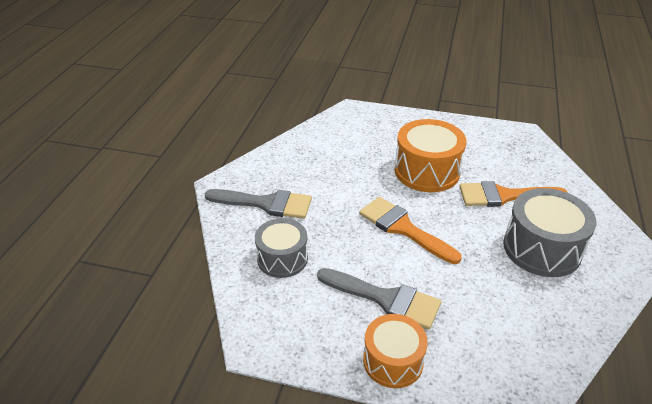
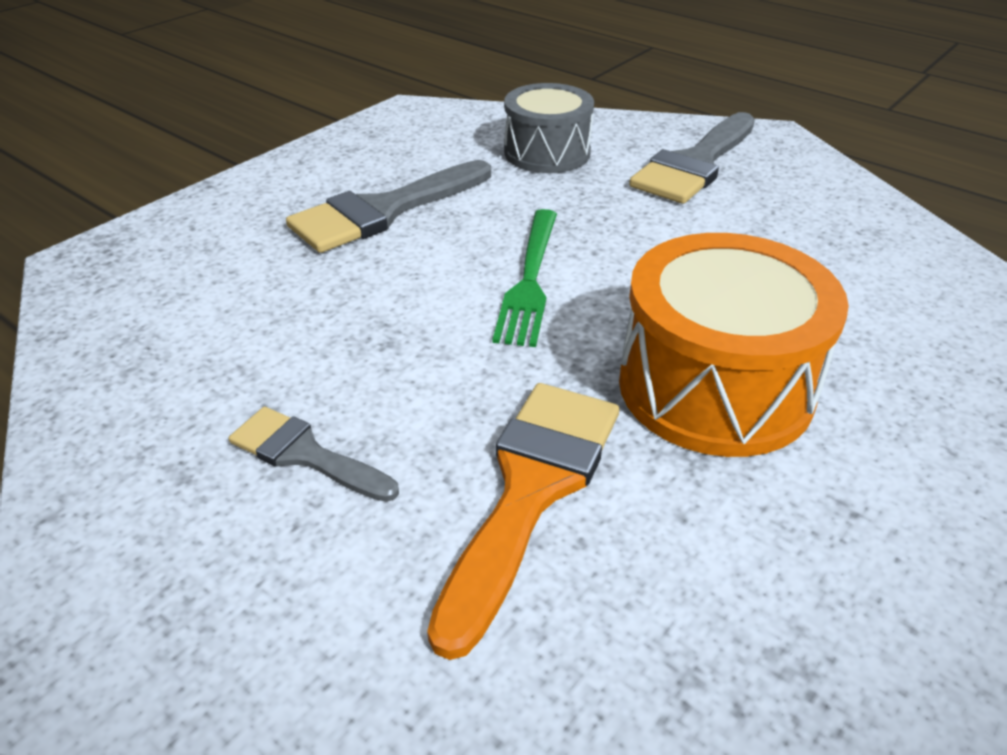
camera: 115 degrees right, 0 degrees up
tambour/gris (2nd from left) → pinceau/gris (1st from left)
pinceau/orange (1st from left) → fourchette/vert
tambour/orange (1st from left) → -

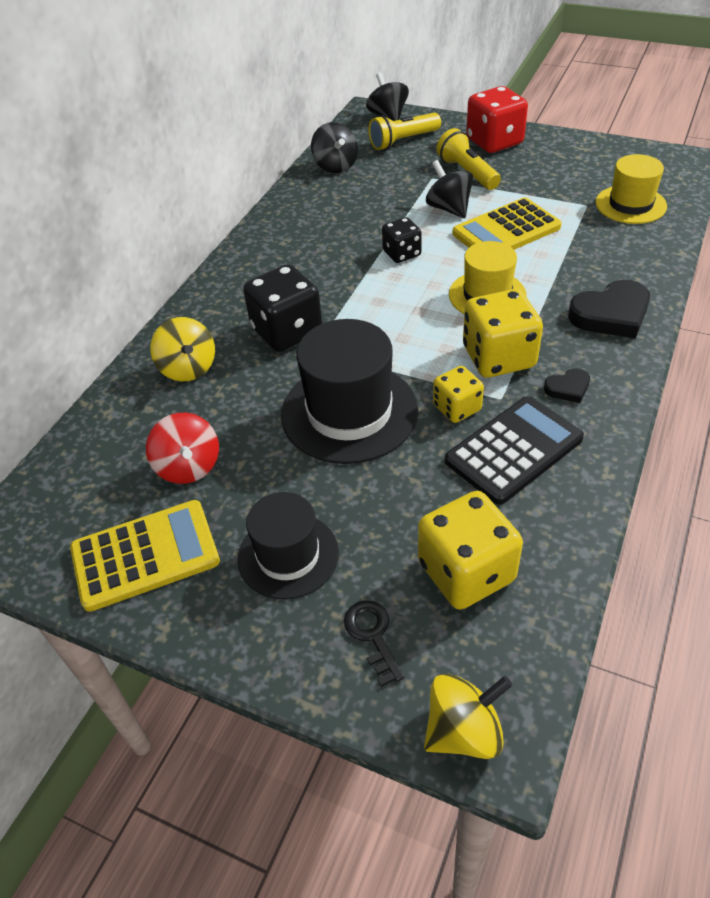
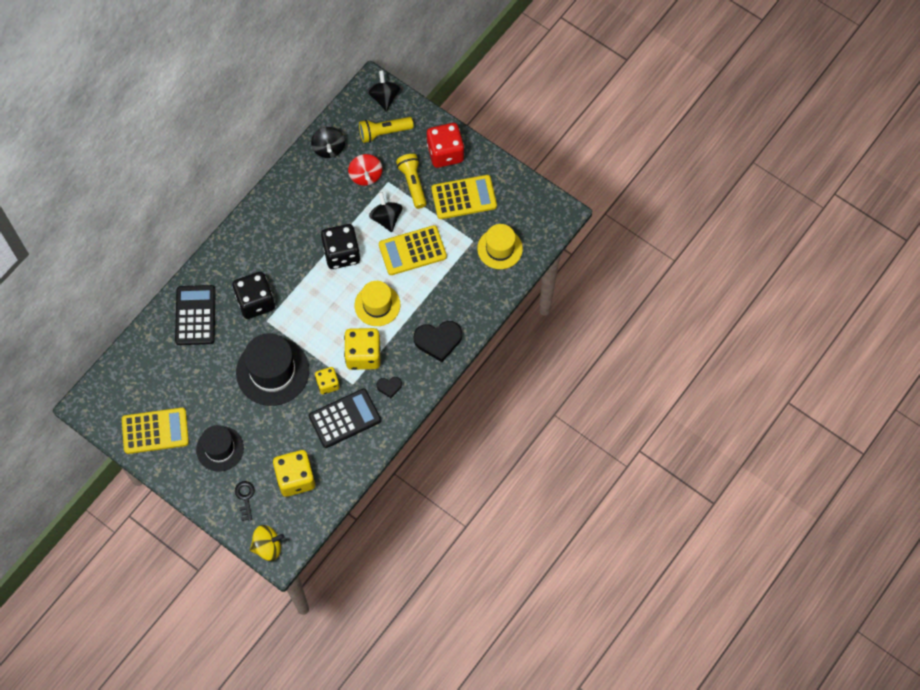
camera: 10 degrees right, 20 degrees up
toupie/jaune (1st from left) → calculatrice/noir (1st from left)
dé/noir (2nd from left), x1.70
toupie/rouge, move
- → calculatrice/jaune (3rd from left)

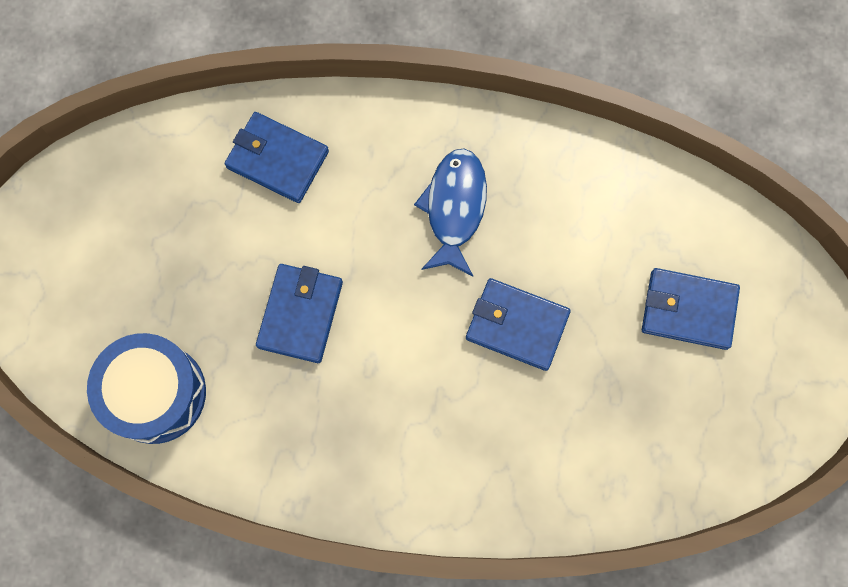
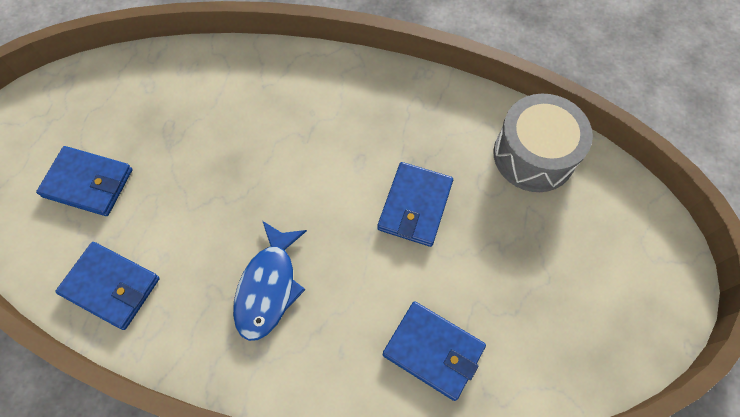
camera: 175 degrees left, 10 degrees down
portefeuille/bleu (3rd from left in the first image) → portefeuille/bleu (2nd from left), move
tambour/bleu → tambour/gris

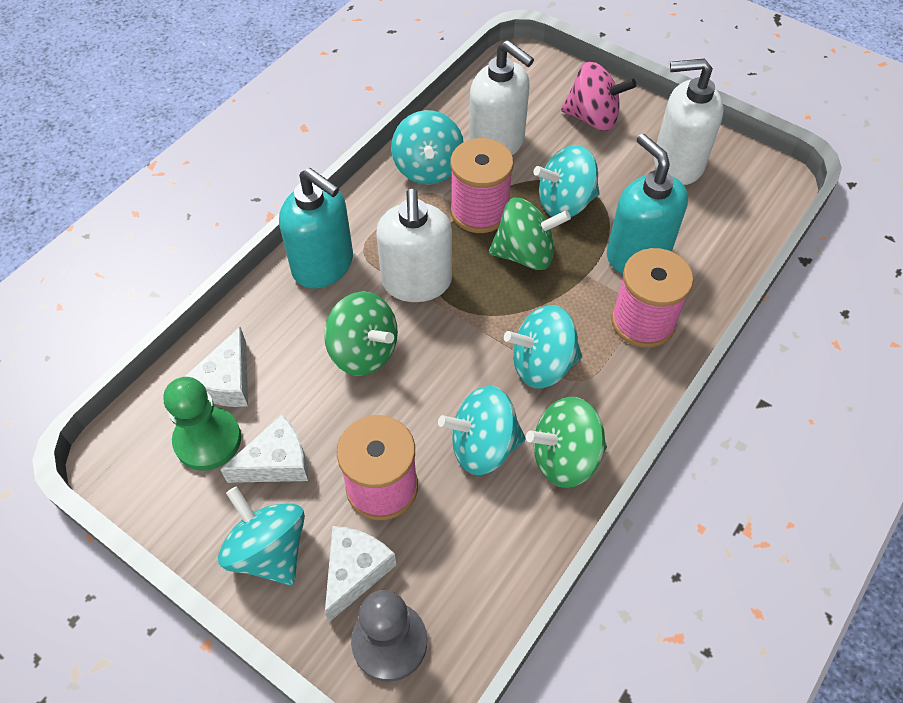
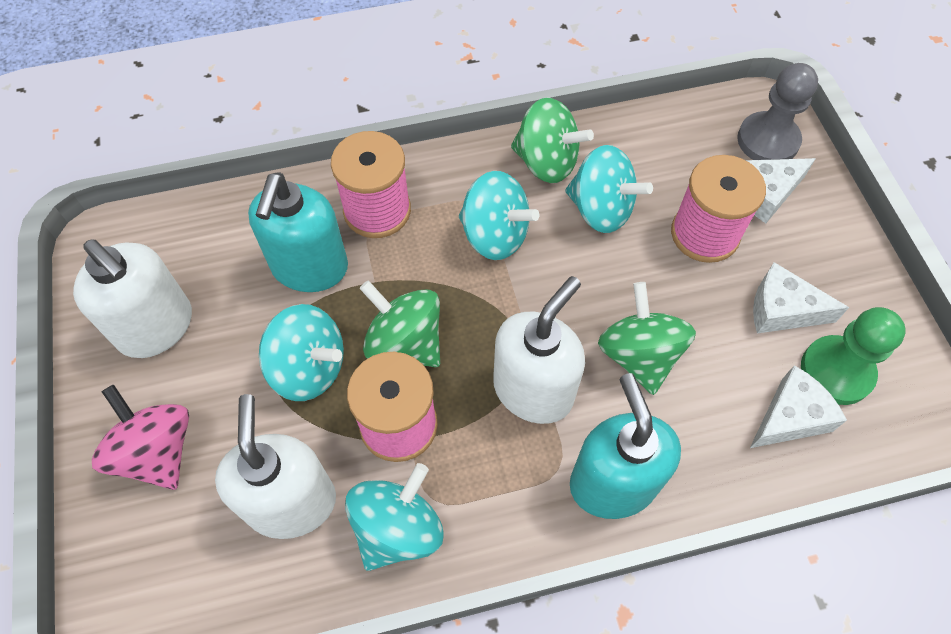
camera: 140 degrees left, 5 degrees up
toupie/turquoise (1st from left) → -

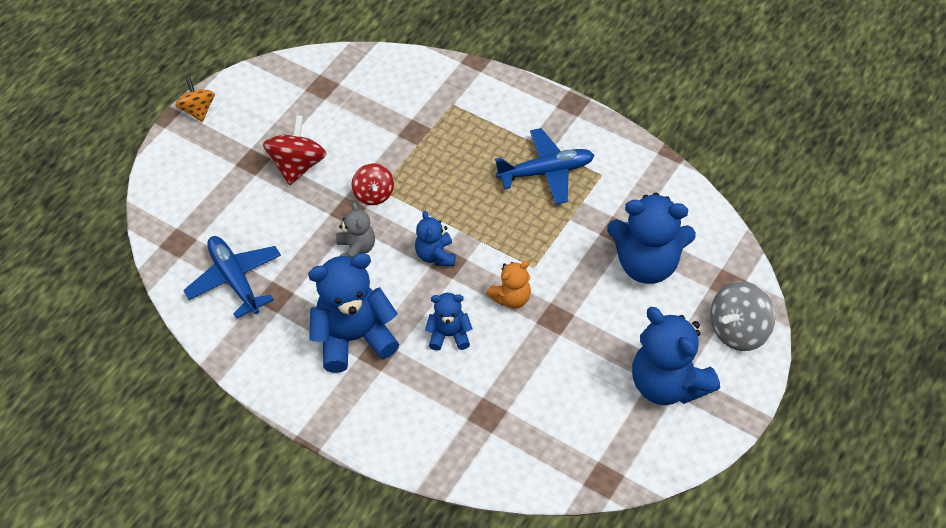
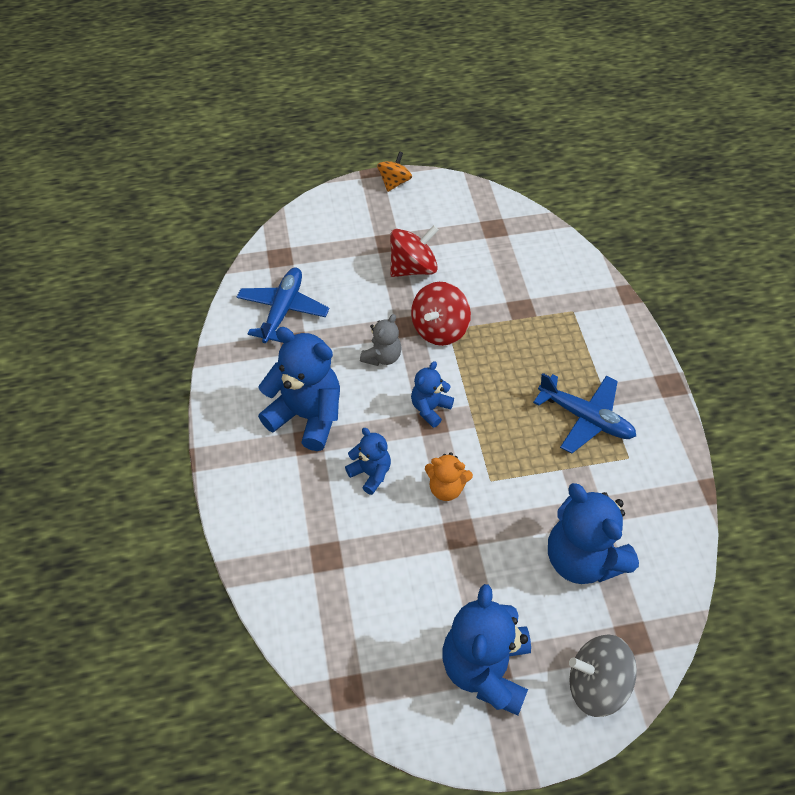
camera: 45 degrees right, 0 degrees up
toupie/rouge (2nd from left), x1.51

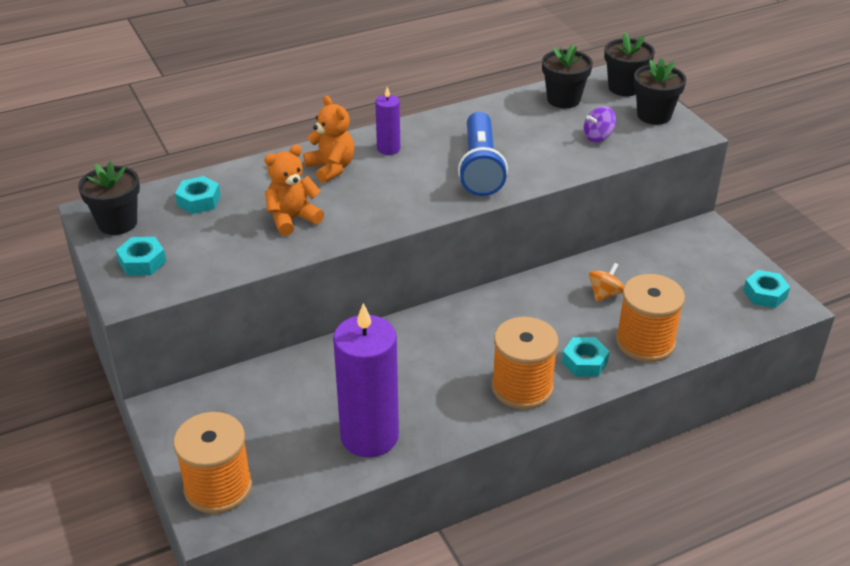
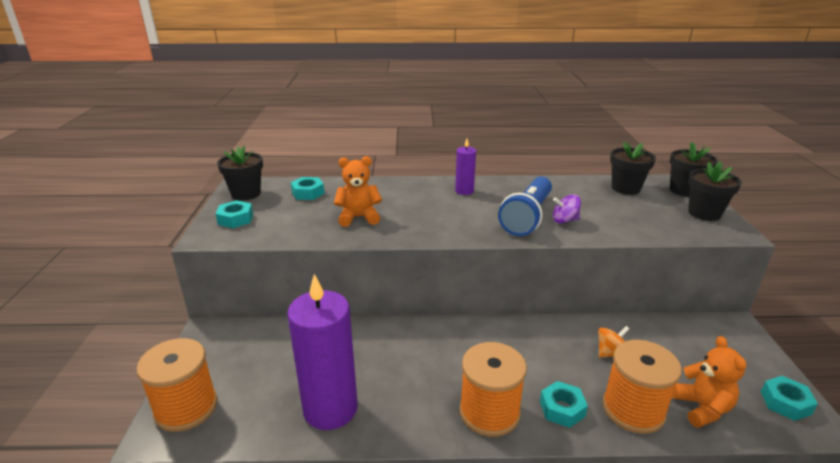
camera: 25 degrees right, 10 degrees down
toupie/violet, move
ours en peluche/orange (2nd from left), move

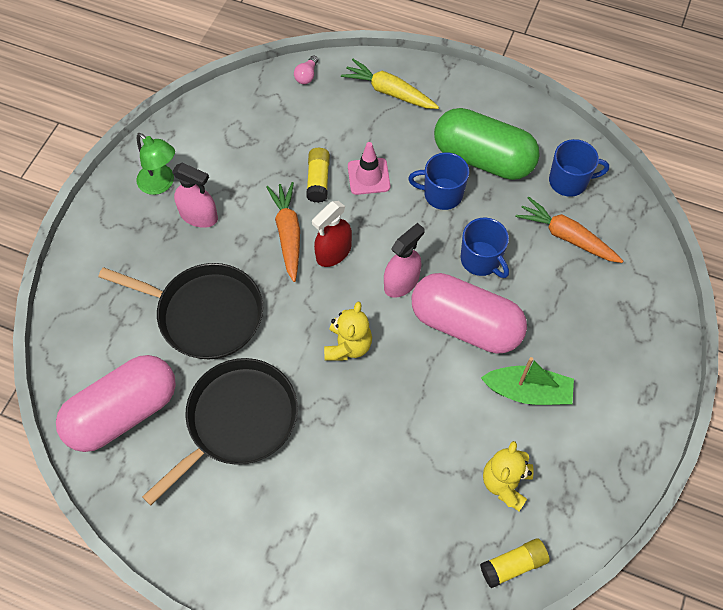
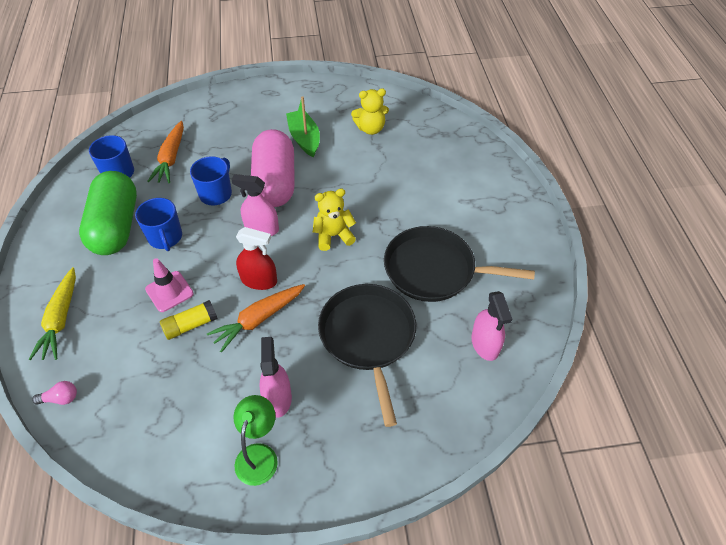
camera: 120 degrees left, 10 degrees down
gélule/rose (1st from left) → vaporisateur/rose (3rd from left)
bâton de colle/jaune (2nd from left) → -

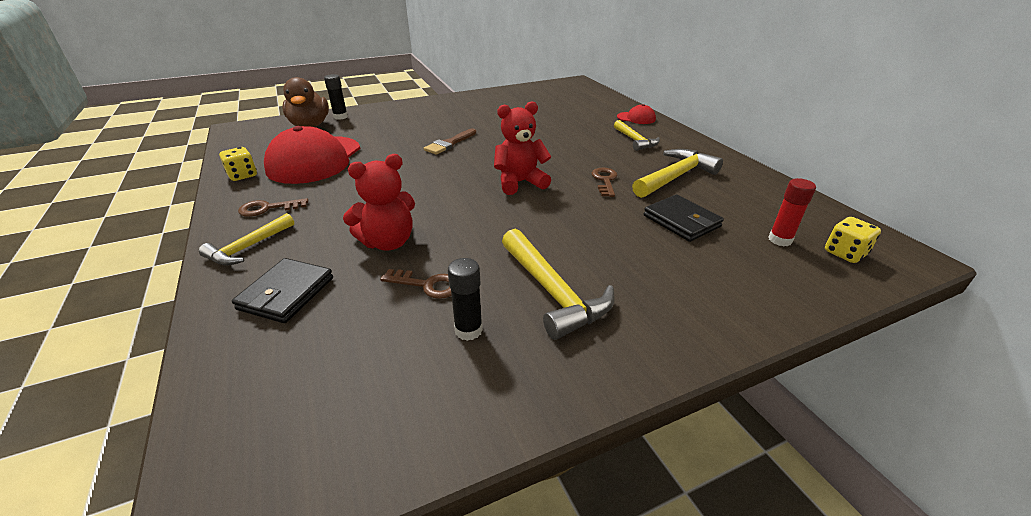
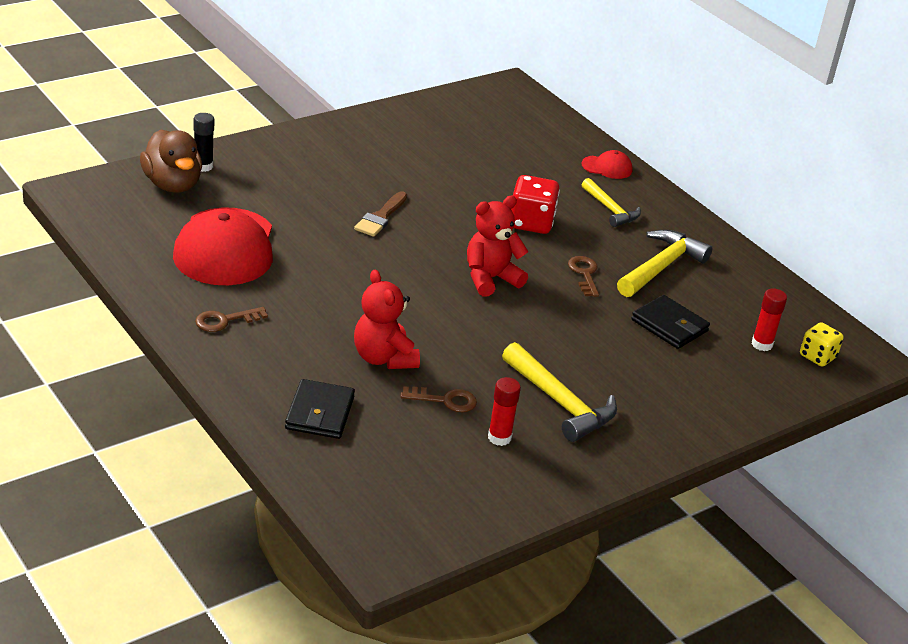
camera: 15 degrees left, 0 degrees up
ours en peluche/rouge (1st from left), 105 degrees clockwise
bâton de colle/noir (2nd from left) → bâton de colle/rouge (1st from left)
- → dé/rouge
marteau/jaune (1st from left) → -
dé/jaune (1st from left) → -

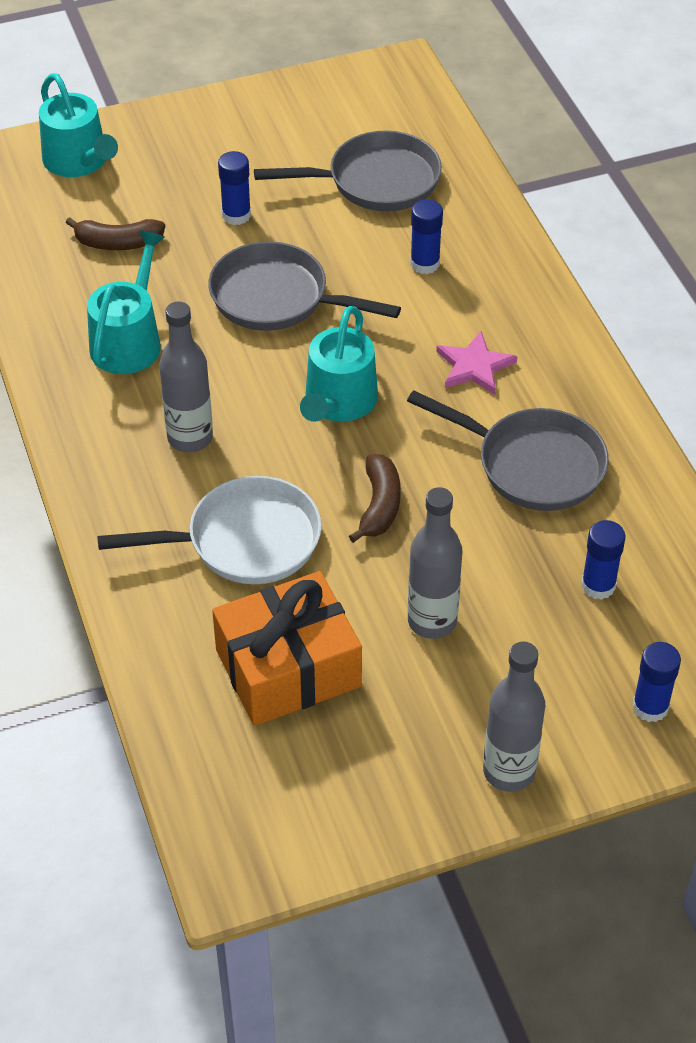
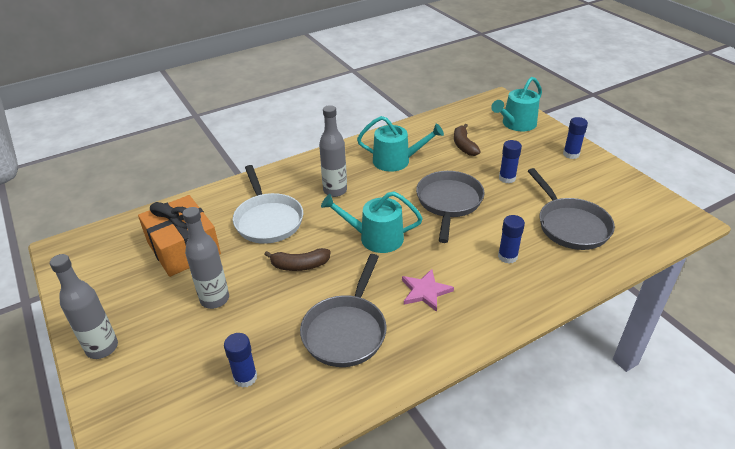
camera: 80 degrees right, 10 degrees down
bâton de colle/bleu (4th from left), move

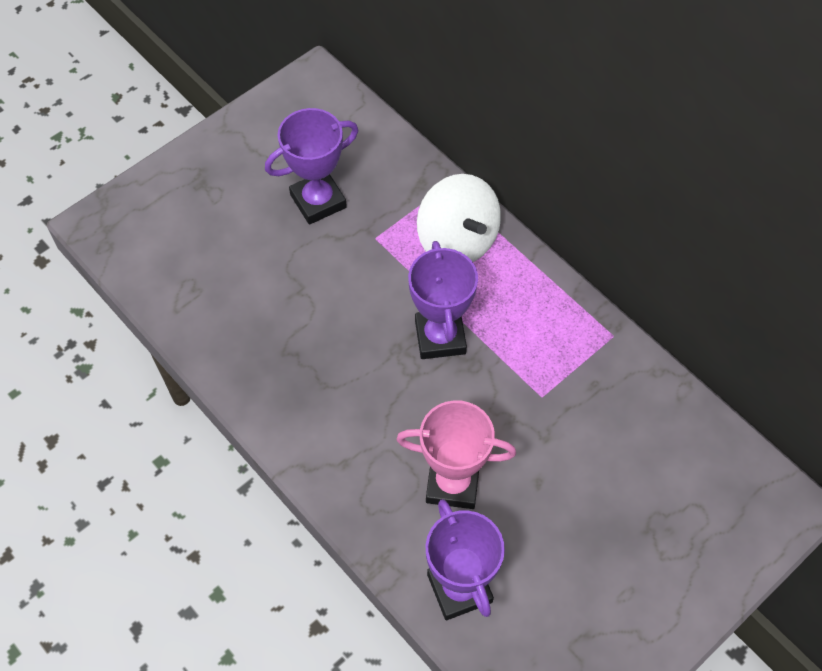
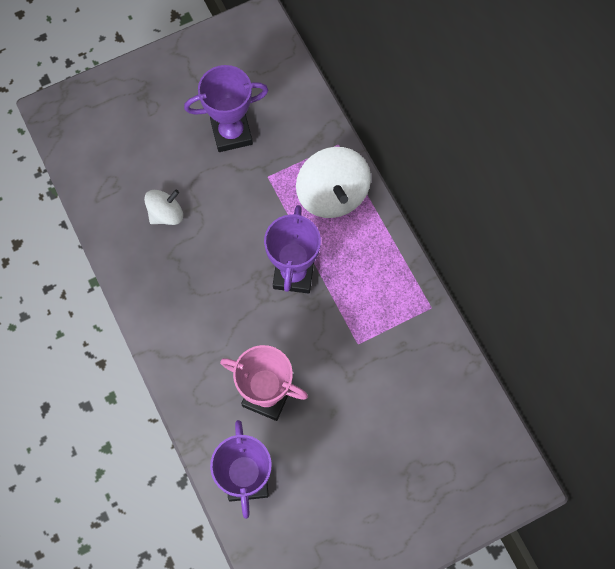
camera: 15 degrees right, 10 degrees up
- → toupie/blanc (1st from left)

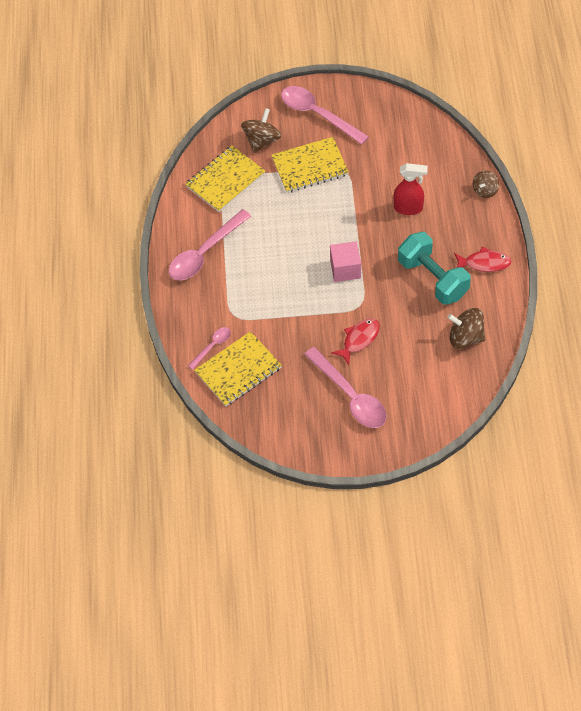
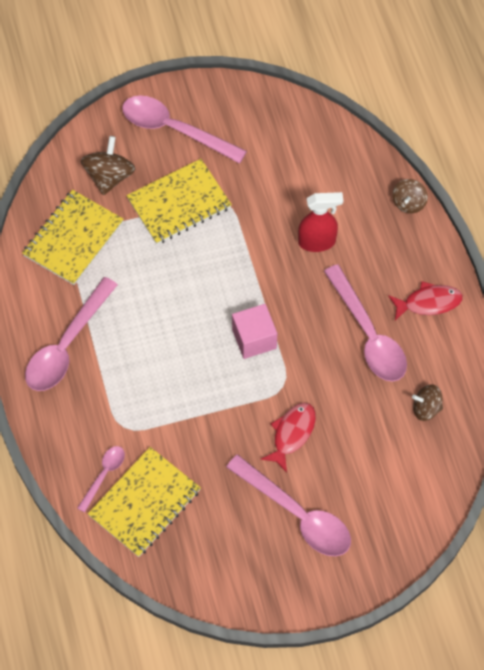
camera: 15 degrees left, 5 degrees up
haltère/turquoise → cuillère/rose (5th from left)
toupie/marron (2nd from left in the first image) → toupie/marron (3rd from left), x0.65

